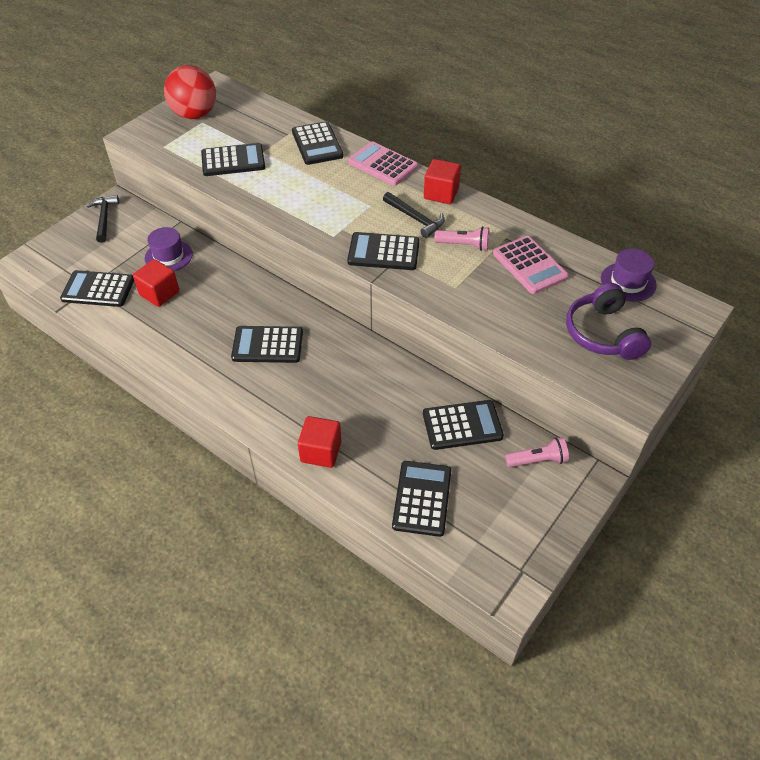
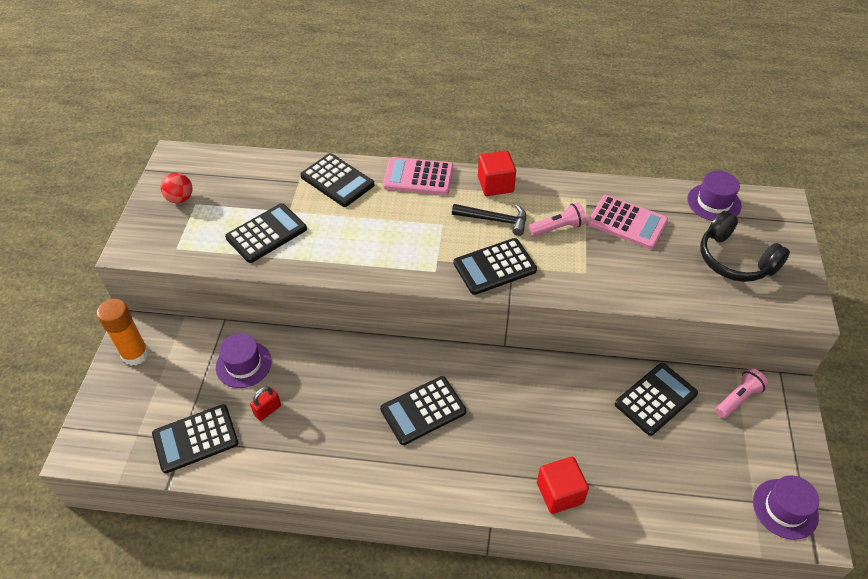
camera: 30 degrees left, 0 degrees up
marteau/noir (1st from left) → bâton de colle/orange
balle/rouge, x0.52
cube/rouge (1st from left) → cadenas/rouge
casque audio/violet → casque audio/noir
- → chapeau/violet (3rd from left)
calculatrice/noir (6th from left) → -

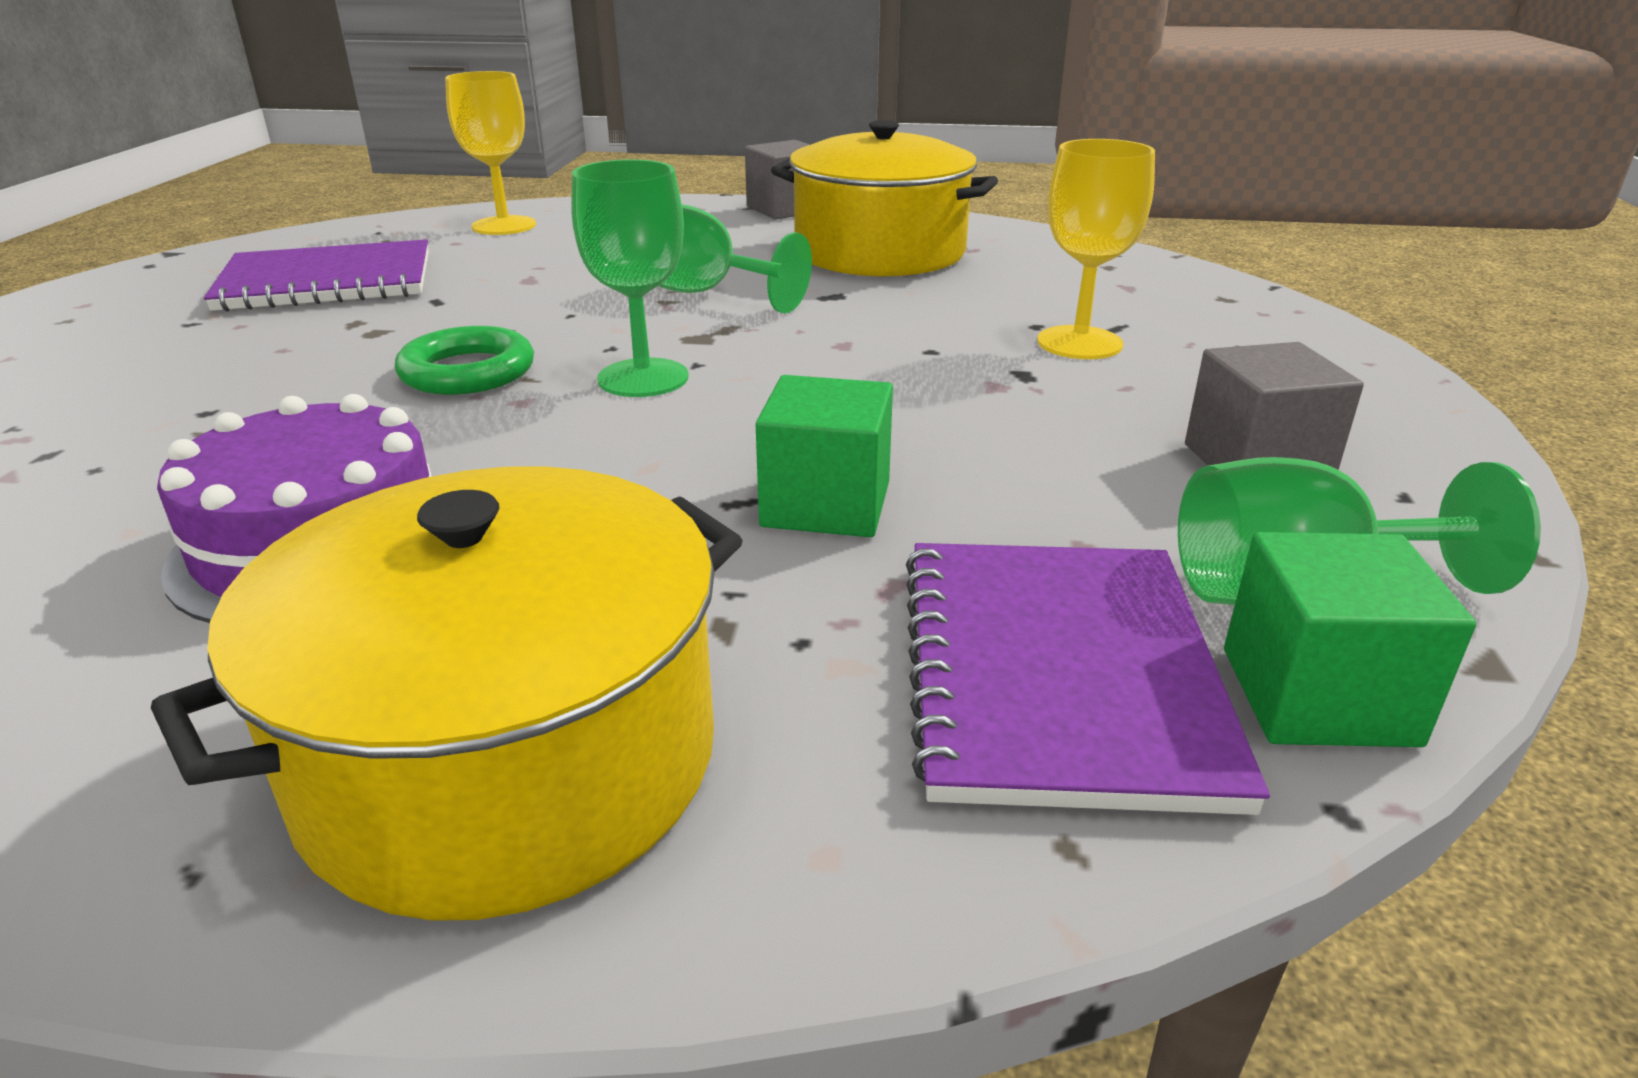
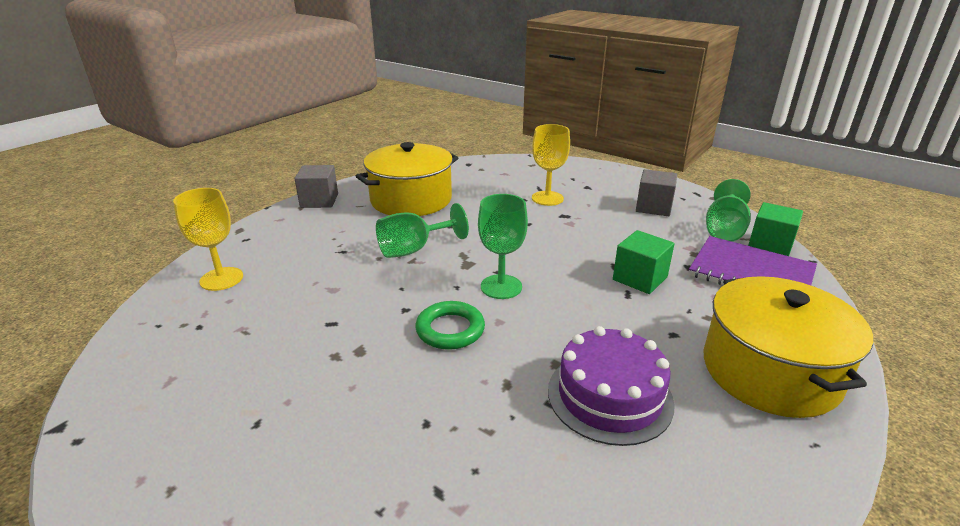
camera: 60 degrees left, 0 degrees up
carnet/violet (1st from left) → -

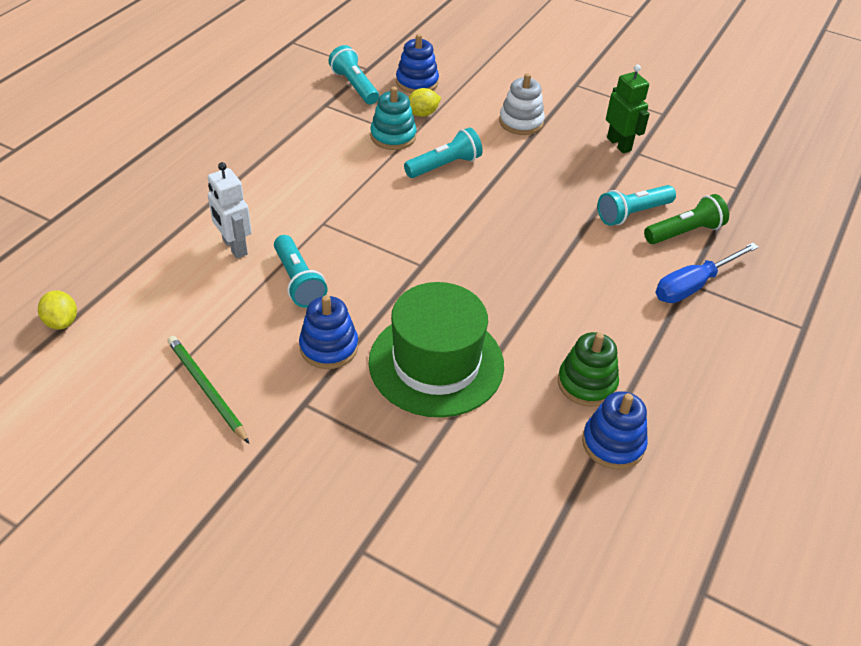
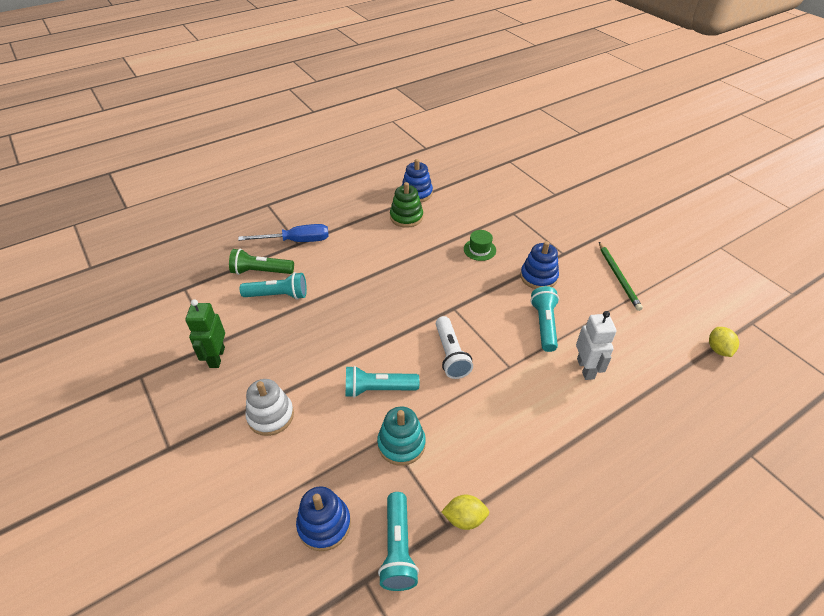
camera: 150 degrees left, 0 degrees up
- → lampe de poche/blanc
citron/jaune (2nd from left in the first image) → citron/jaune (1st from left), move
chapeau/vert, x0.40

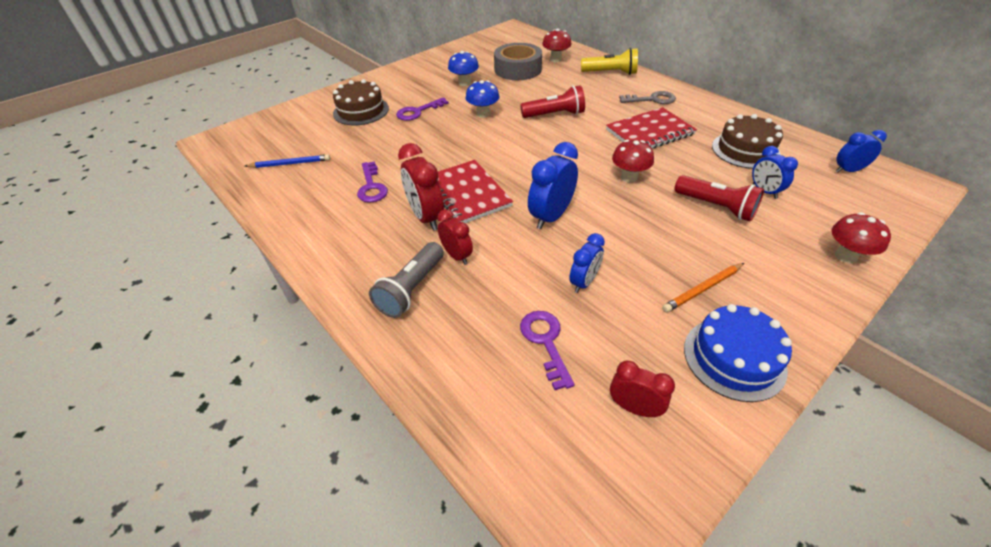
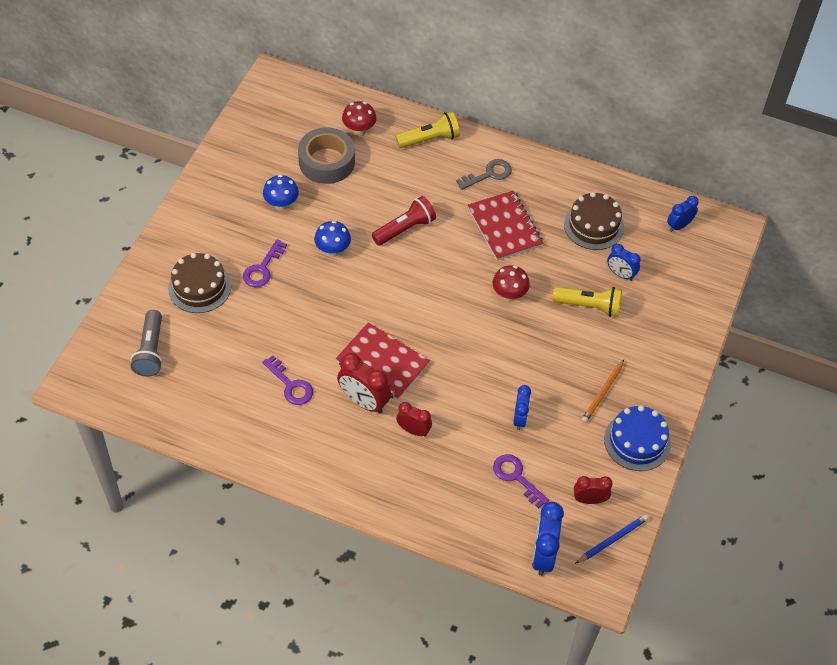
camera: 30 degrees left, 10 degrees up
lampe de poche/gris, move
carnet/rouge (2nd from left), 60 degrees counterclockwise
réveil/bleu (1st from left in the first image) → réveil/bleu (2nd from left), move
lampe de poche/rouge (2nd from left) → lampe de poche/jaune (2nd from left)
crayon/bleu, move
champignon/rouge (3rd from left) → -

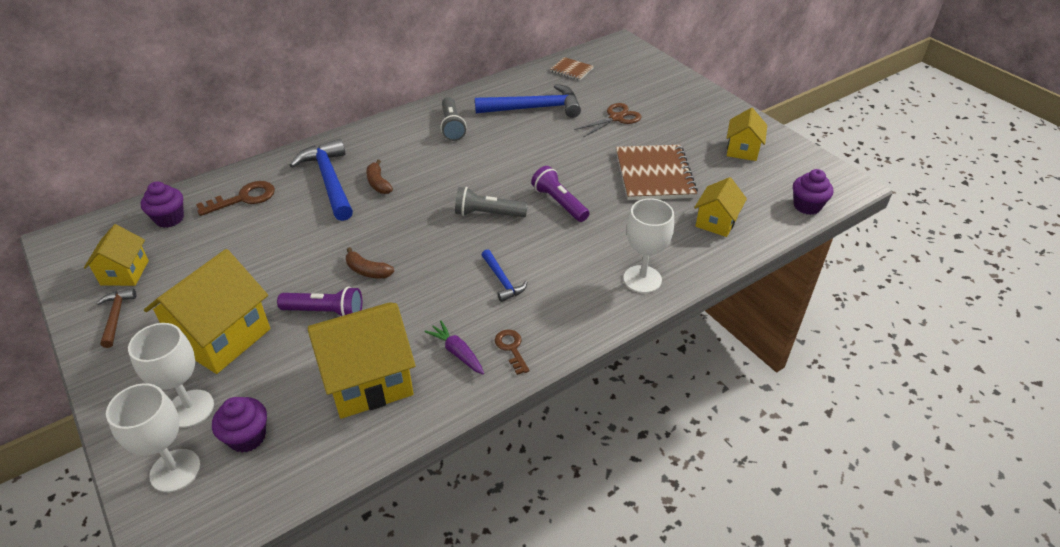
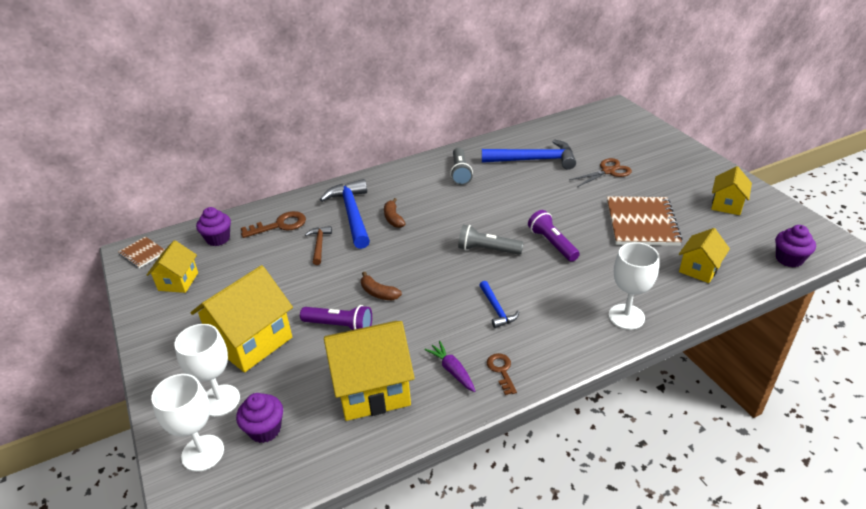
camera: 10 degrees right, 5 degrees down
carnet/marron (1st from left), move
marteau/marron, move

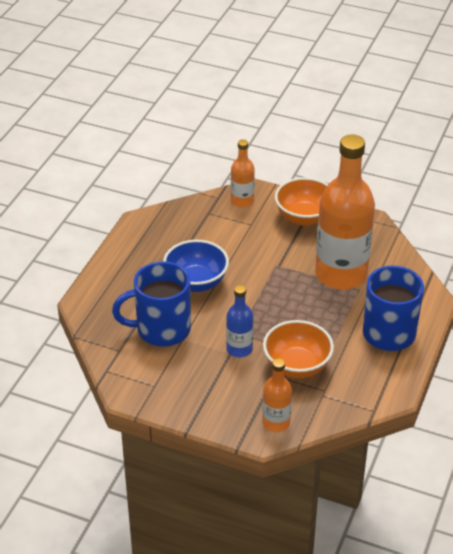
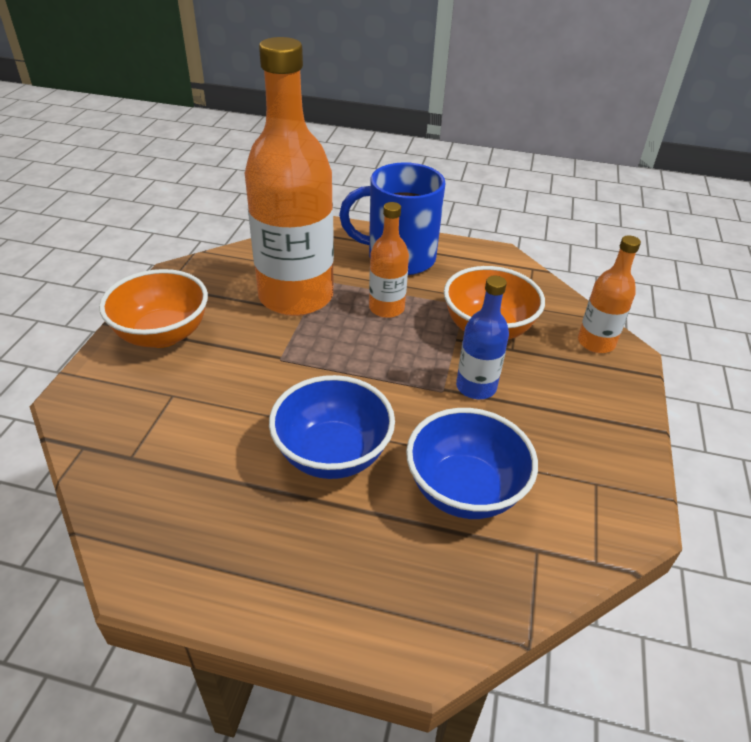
camera: 100 degrees left, 0 degrees up
bouteille/orange (1st from left in the first image) → bouteille/orange (2nd from left), move
tasse/bleu (1st from left) → bol/bleu (2nd from left)

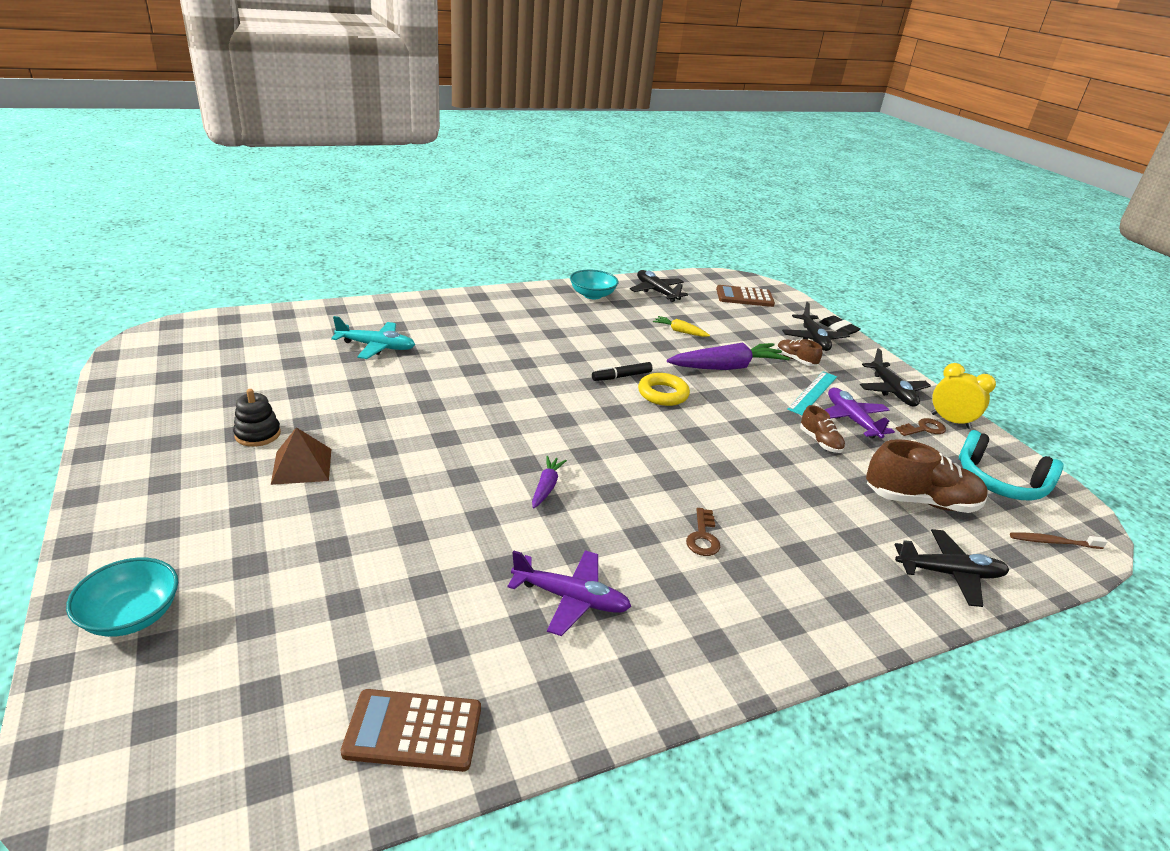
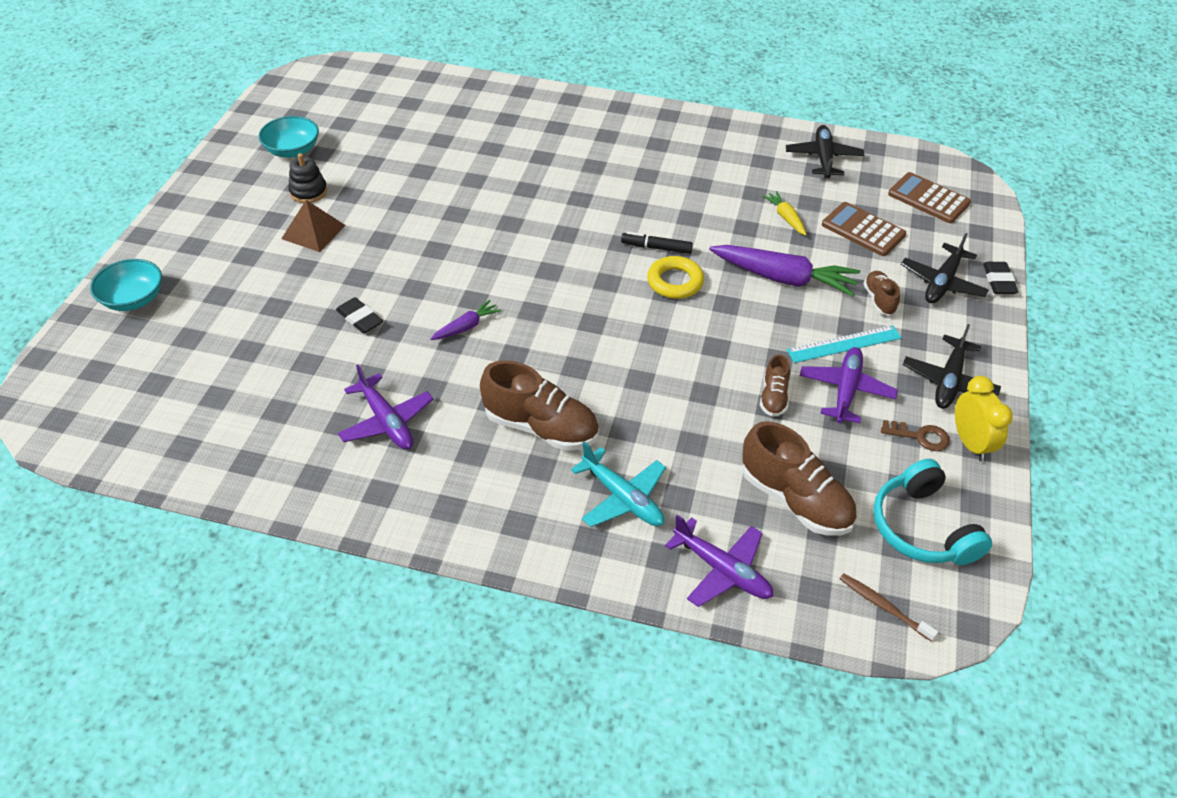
camera: 40 degrees right, 15 degrees up
bol/turquoise (2nd from left), move
- → gomme/noir (1st from left)
clé/marron (1st from left) → chaussure/marron (1st from left)
avion/turquoise, move
avion/noir (4th from left) → avion/violet (2nd from left)
calculatrice/marron (1st from left), move

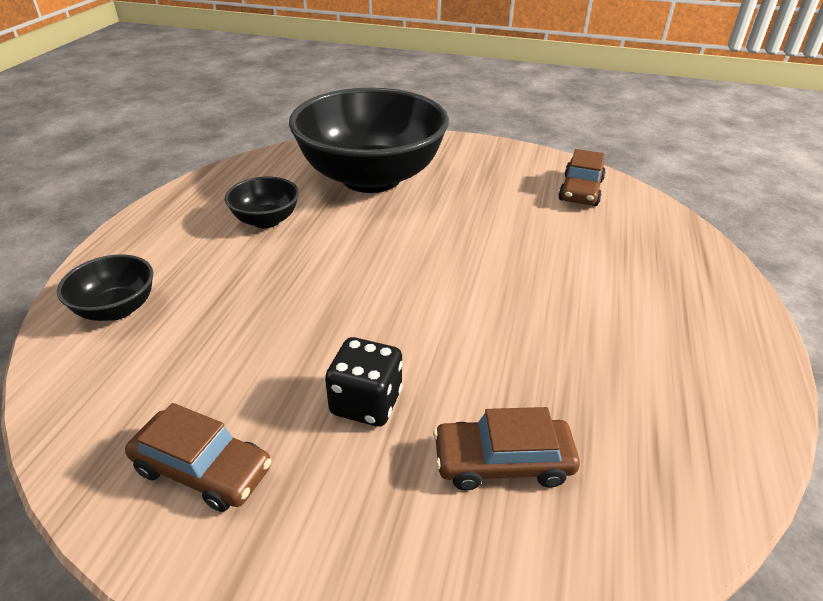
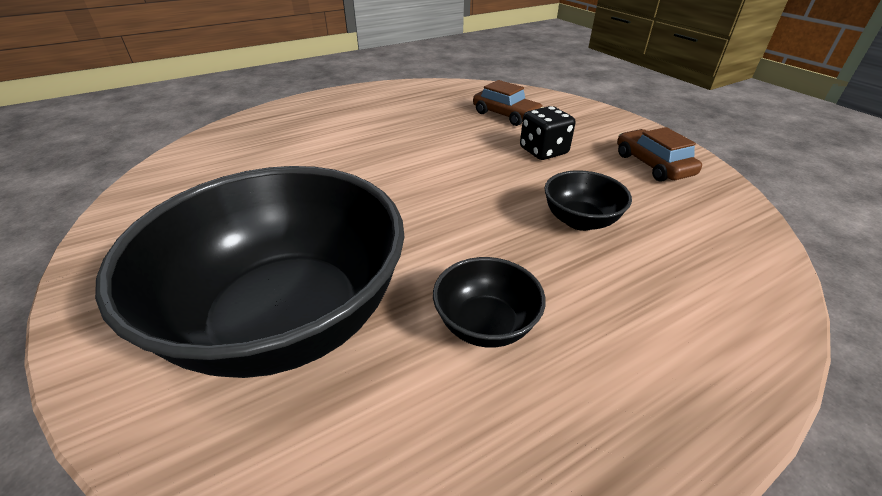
camera: 135 degrees left, 0 degrees up
bol/noir (1st from left in the first image) → bol/noir (3rd from left), move
voiture/marron (3rd from left) → -

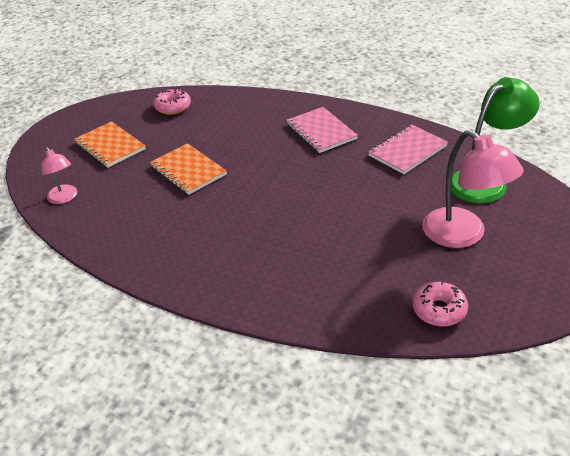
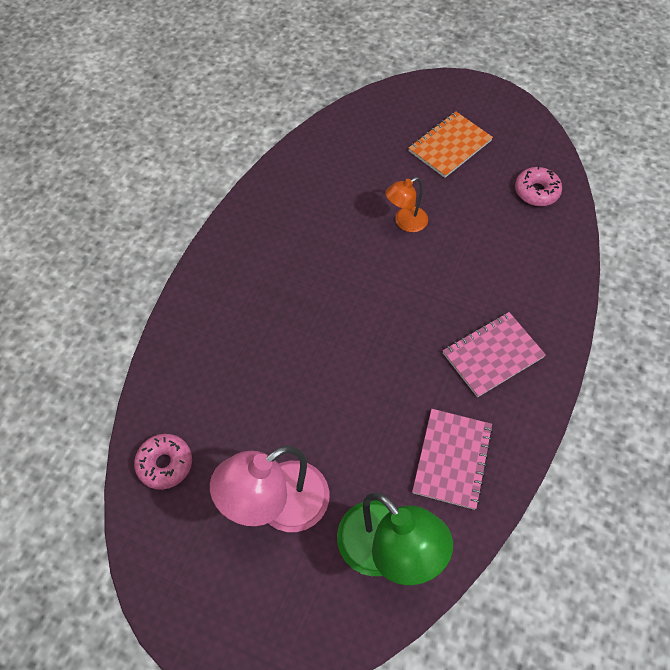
camera: 85 degrees right, 20 degrees up
carnet/orange (2nd from left) → lampe/orange
carnet/rose (2nd from left in the first image) → carnet/rose (1st from left), 60 degrees clockwise
lampe/rose (1st from left) → -

